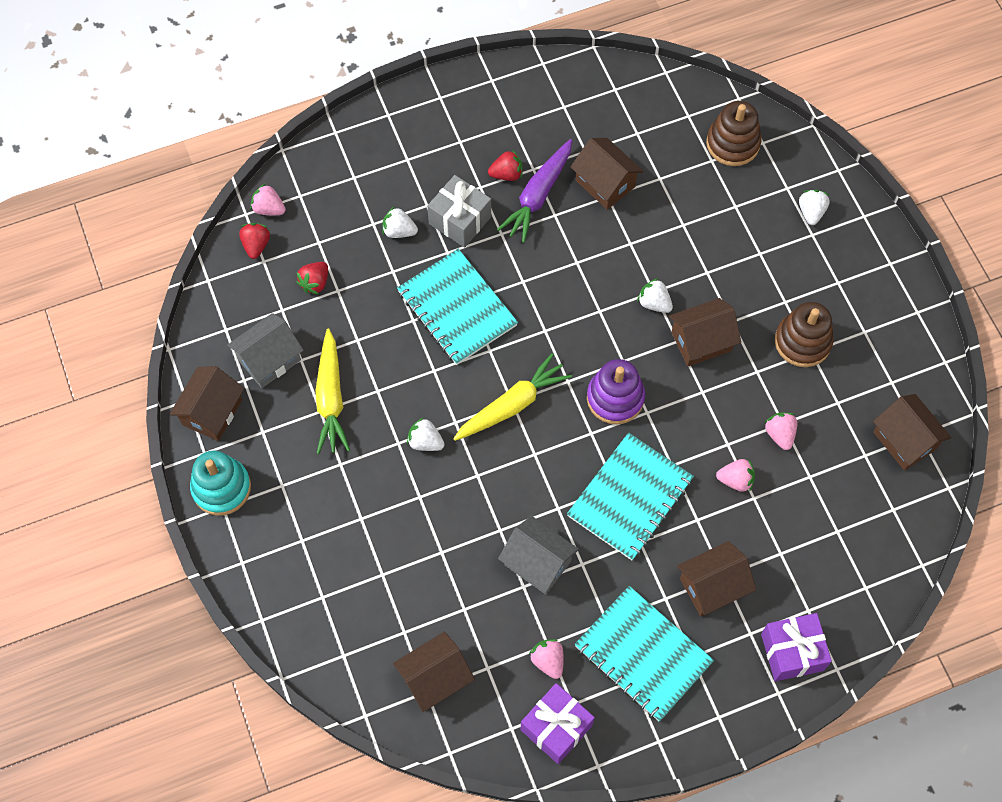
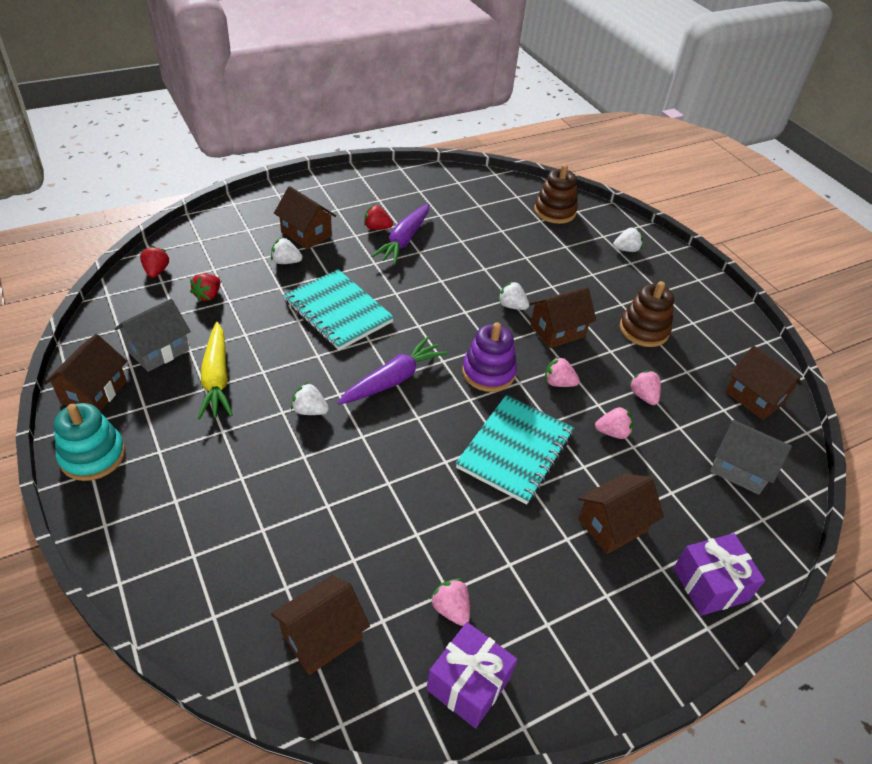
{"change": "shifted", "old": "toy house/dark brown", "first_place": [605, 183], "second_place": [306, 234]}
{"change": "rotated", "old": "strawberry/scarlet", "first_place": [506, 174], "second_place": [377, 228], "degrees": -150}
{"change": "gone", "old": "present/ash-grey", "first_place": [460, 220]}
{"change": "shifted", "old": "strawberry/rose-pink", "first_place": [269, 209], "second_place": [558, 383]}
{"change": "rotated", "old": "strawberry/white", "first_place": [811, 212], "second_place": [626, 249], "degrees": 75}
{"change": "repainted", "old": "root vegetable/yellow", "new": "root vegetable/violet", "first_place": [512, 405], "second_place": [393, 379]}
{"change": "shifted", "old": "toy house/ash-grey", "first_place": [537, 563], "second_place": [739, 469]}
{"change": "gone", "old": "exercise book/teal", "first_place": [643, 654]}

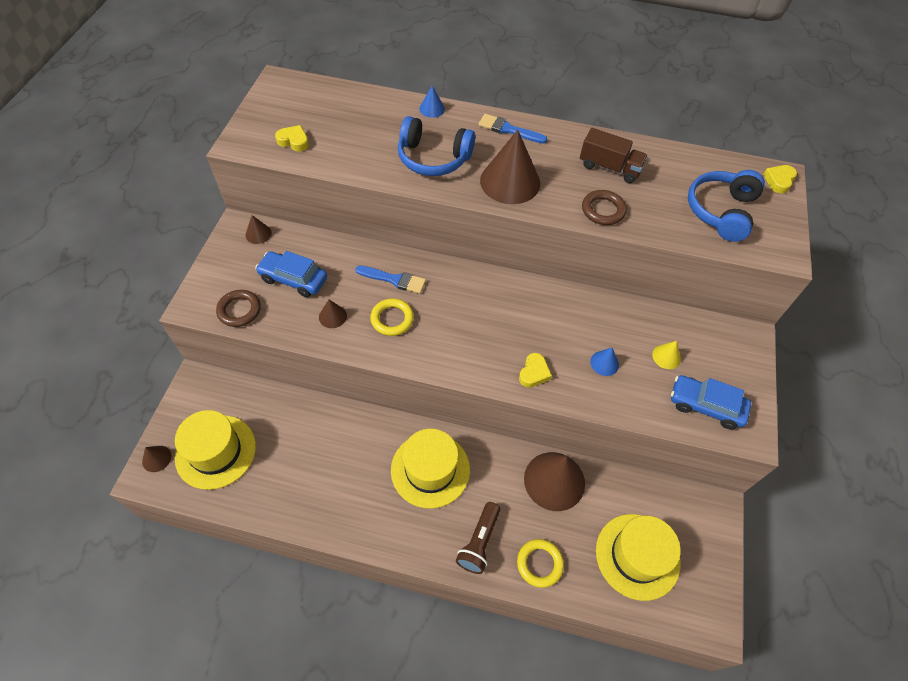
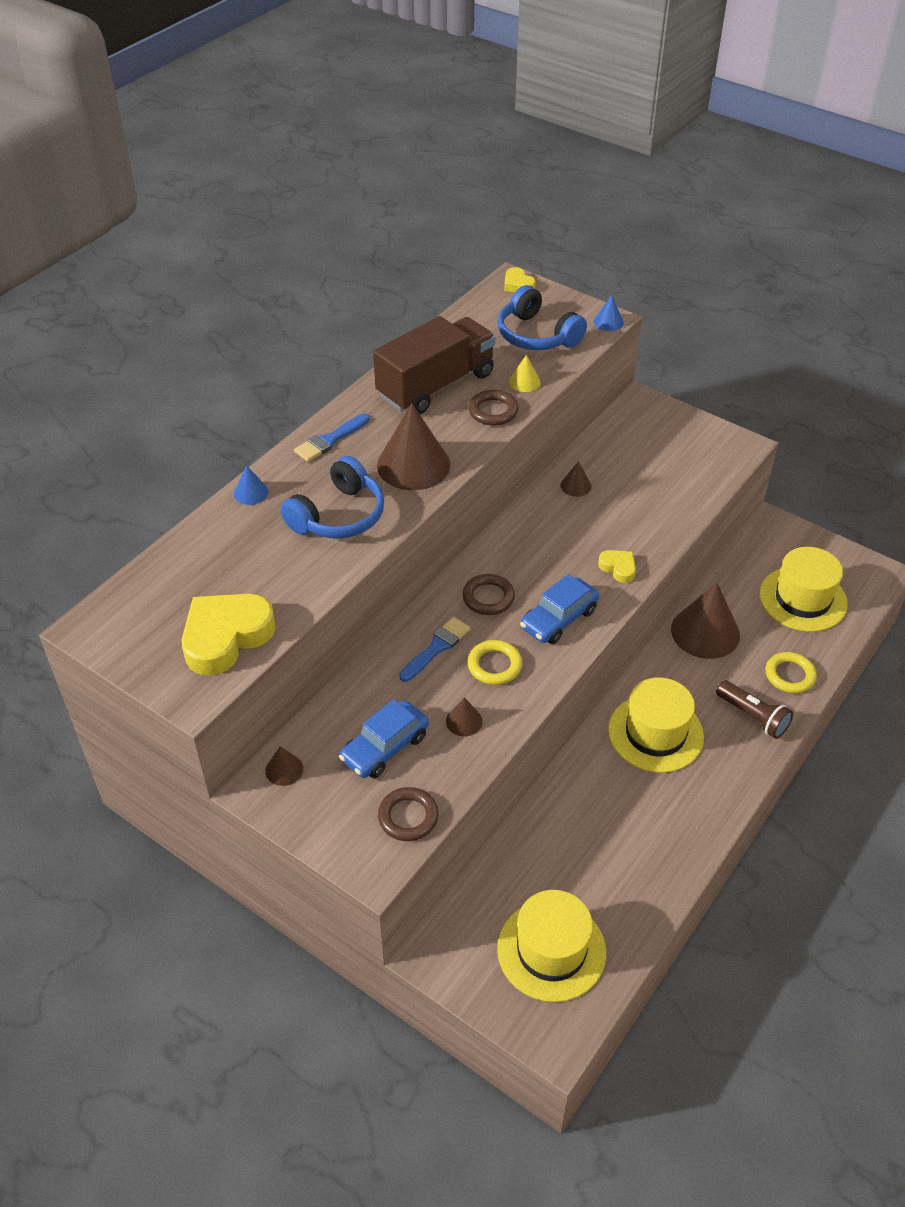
{"change": "scaled", "old": "heart/yellow", "first_place": [294, 141], "second_place": [226, 637], "factor": 2.07}
{"change": "scaled", "old": "lorry/dark brown", "first_place": [609, 167], "second_place": [436, 385], "factor": 1.72}
{"change": "shifted", "old": "cone shape/yellow", "first_place": [666, 356], "second_place": [524, 382]}
{"change": "shifted", "old": "cone shape/cobalt", "first_place": [604, 363], "second_place": [608, 322]}
{"change": "shifted", "old": "toy car/cobalt", "first_place": [705, 406], "second_place": [559, 619]}
{"change": "shifted", "old": "cone shape/dark brown", "first_place": [156, 458], "second_place": [575, 486]}
{"change": "new", "new": "hoop/dark brown", "second_place": [488, 597]}

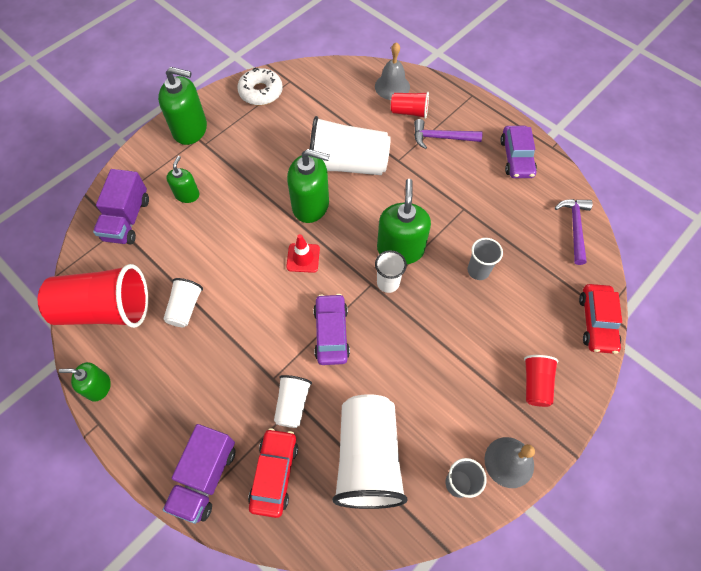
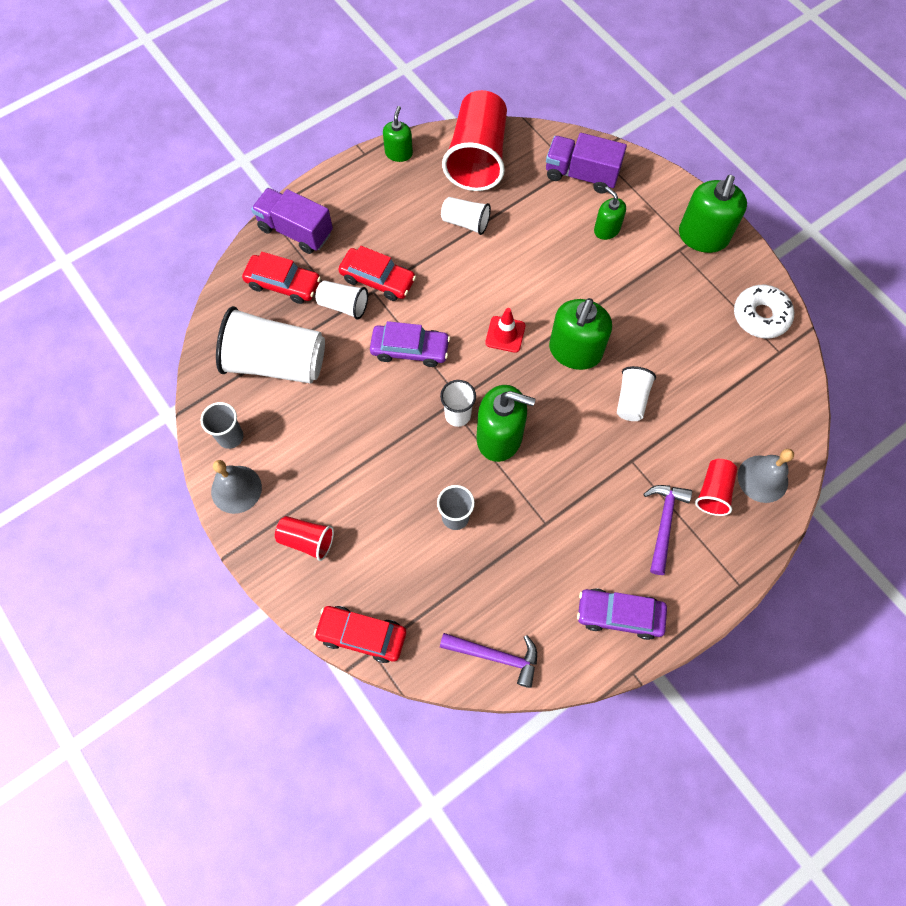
{"change": "scaled", "old": "tumbler/white", "first_place": [347, 164], "second_place": [631, 400], "factor": 0.5}
{"change": "rotated", "old": "soap pump/leaf-green", "first_place": [187, 195], "second_place": [606, 229], "degrees": -150}
{"change": "new", "new": "toy car/scarlet", "second_place": [377, 279]}

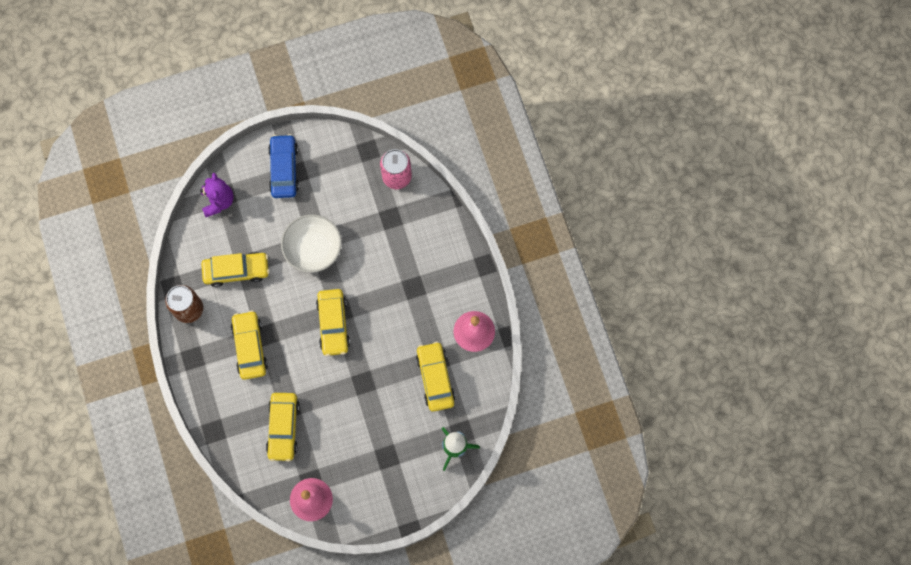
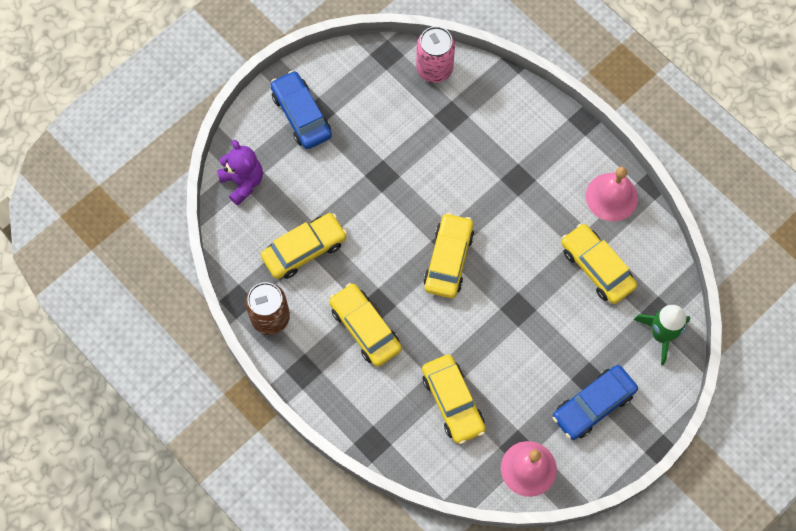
{"change": "gone", "old": "bowl/white", "first_place": [313, 248]}
{"change": "rotated", "old": "toy car/yellow", "first_place": [333, 324], "second_place": [448, 259], "degrees": -135}
{"change": "new", "new": "toy car/cobalt", "second_place": [593, 405]}

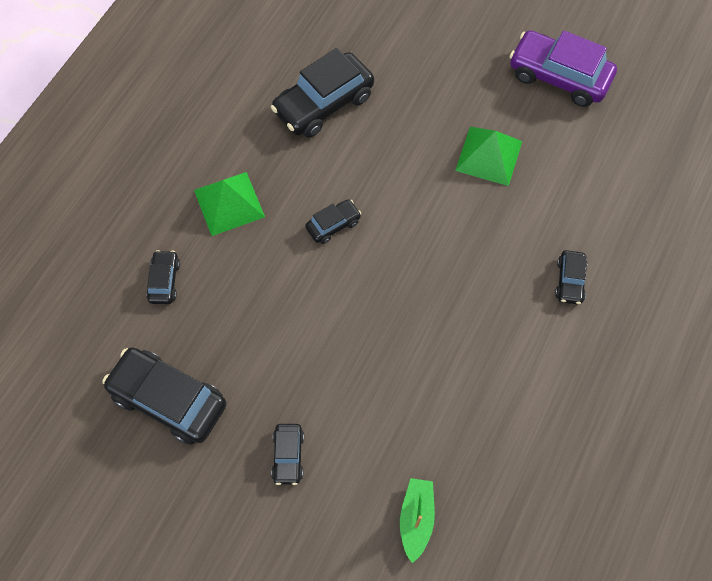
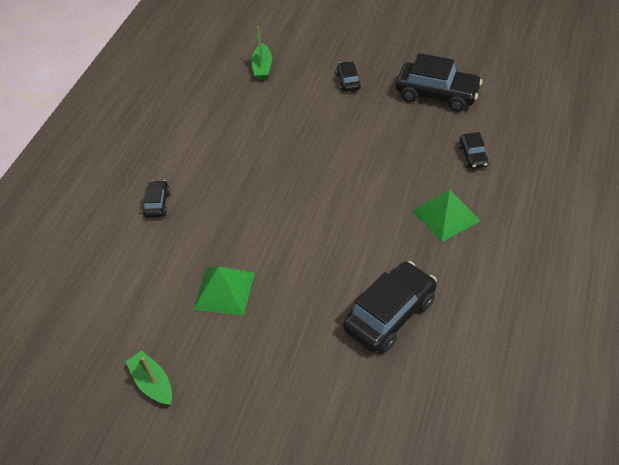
{"change": "swapped", "old": "toy car/violet", "new": "sailboat/leaf-green", "first_place": [559, 77], "second_place": [153, 383]}
{"change": "gone", "old": "toy car/black", "first_place": [333, 225]}

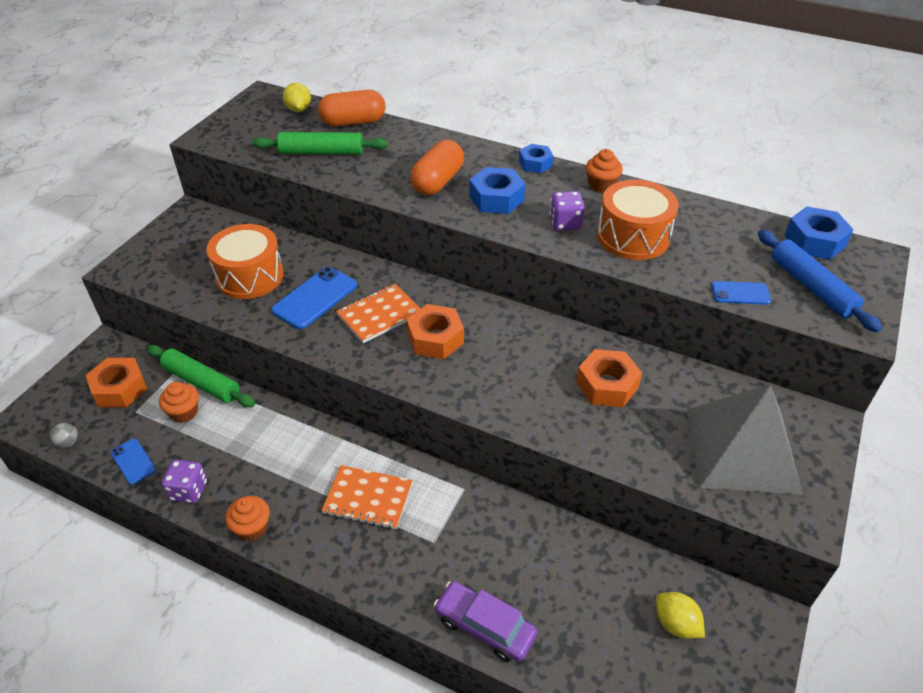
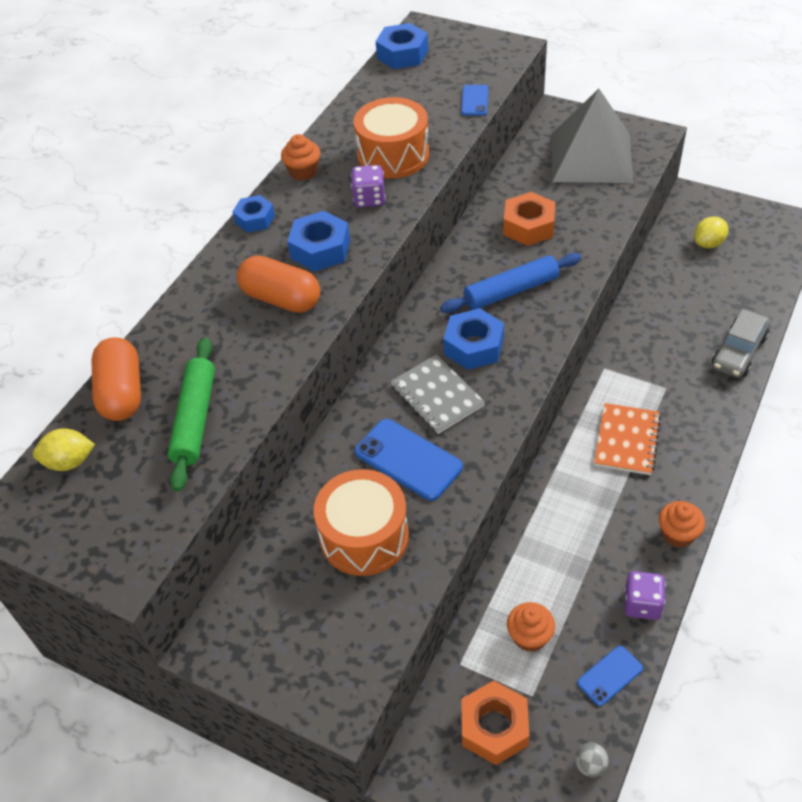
{"change": "shifted", "old": "dough roller/cobalt", "first_place": [811, 287], "second_place": [511, 291]}
{"change": "repainted", "old": "exercise book/orange", "new": "exercise book/ash-grey", "first_place": [379, 314], "second_place": [437, 396]}
{"change": "repainted", "old": "hex nut/orange", "new": "hex nut/cobalt", "first_place": [435, 338], "second_place": [473, 346]}
{"change": "gone", "old": "dough roller/leaf-green", "first_place": [201, 382]}
{"change": "repainted", "old": "toy car/violet", "new": "toy car/ash-grey", "first_place": [484, 626], "second_place": [739, 351]}

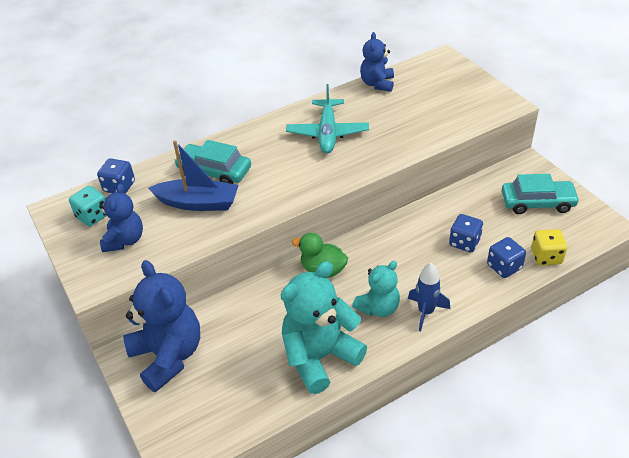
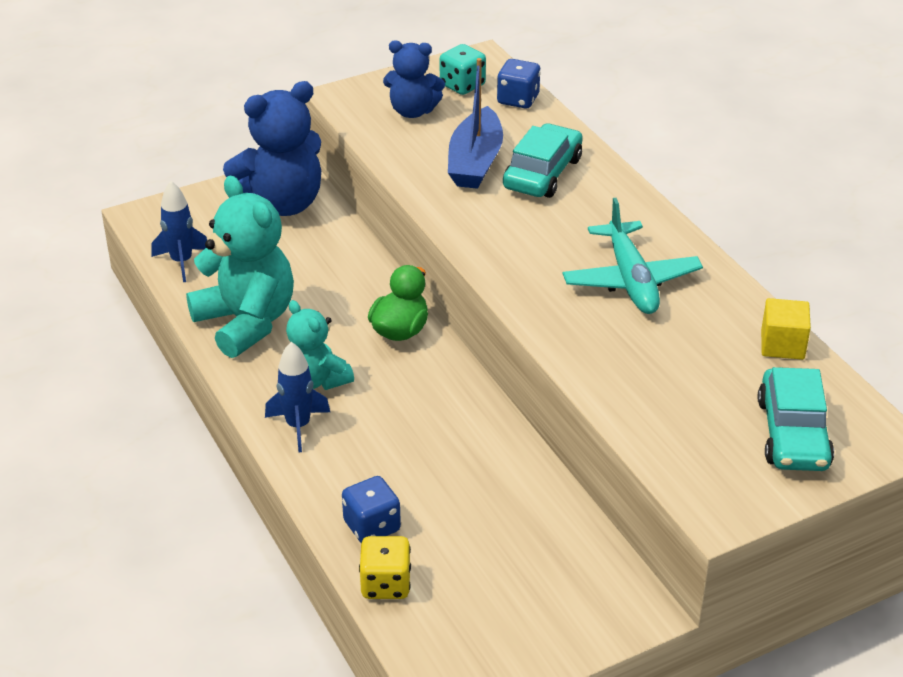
{"change": "swapped", "old": "stuffed bear/cobalt", "new": "block/yellow", "first_place": [377, 84], "second_place": [782, 345]}
{"change": "rotated", "old": "toy plane/teal", "first_place": [327, 133], "second_place": [631, 280], "degrees": -105}
{"change": "shifted", "old": "toy car/teal", "first_place": [537, 203], "second_place": [792, 433]}
{"change": "gone", "old": "game die/cobalt", "first_place": [464, 242]}
{"change": "new", "new": "spaceship/cobalt", "second_place": [182, 262]}

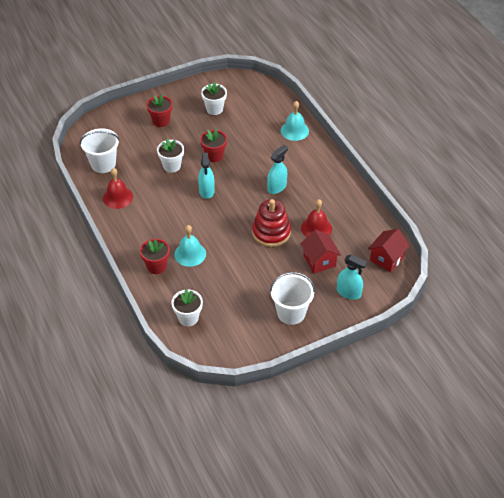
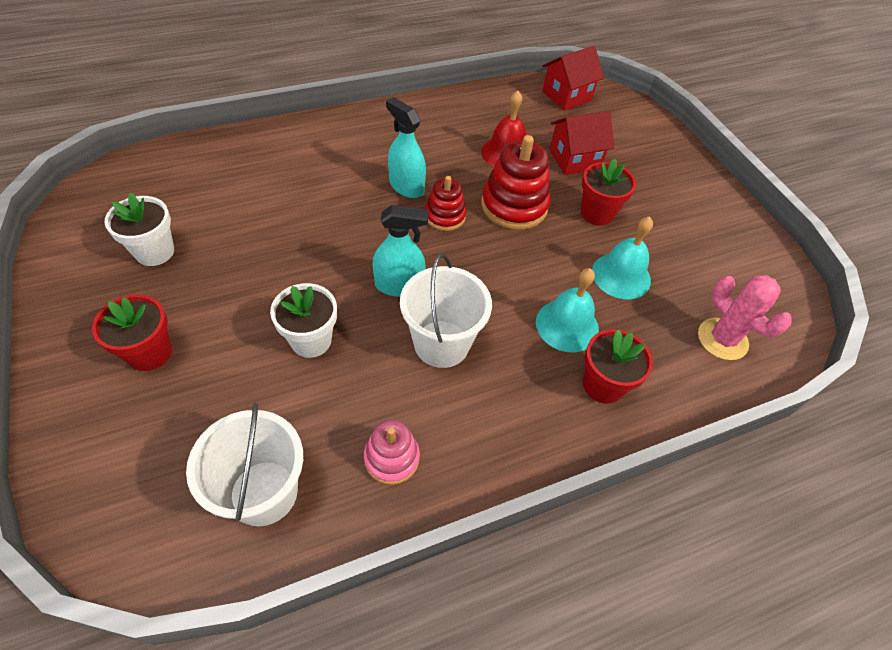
{"change": "shifted", "old": "bell/teal", "first_place": [294, 130], "second_place": [621, 275]}
{"change": "shifted", "old": "plant pot/scarlet", "first_place": [214, 156], "second_place": [597, 213]}
{"change": "swapped", "old": "bell/scarlet", "new": "ring stacker/rose-pink", "first_place": [118, 197], "second_place": [392, 458]}
{"change": "rotated", "old": "toy house/scarlet", "first_place": [386, 259], "second_place": [566, 96], "degrees": -75}
{"change": "gone", "old": "sprayer/teal", "first_place": [348, 292]}
{"change": "shifted", "old": "bucket/white", "first_place": [291, 313], "second_place": [441, 344]}
{"change": "swapped", "old": "plant pot/white", "new": "cactus/rose-pink", "first_place": [188, 318], "second_place": [722, 339]}
{"change": "new", "new": "ring stacker/scarlet", "second_place": [445, 216]}

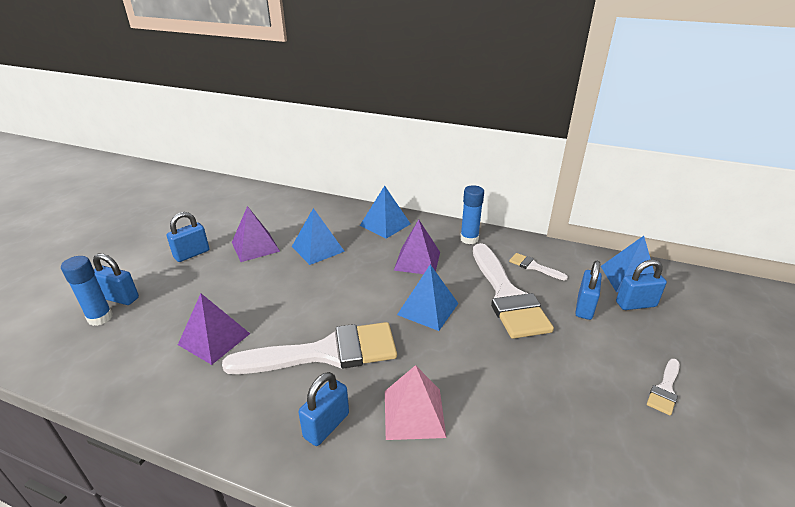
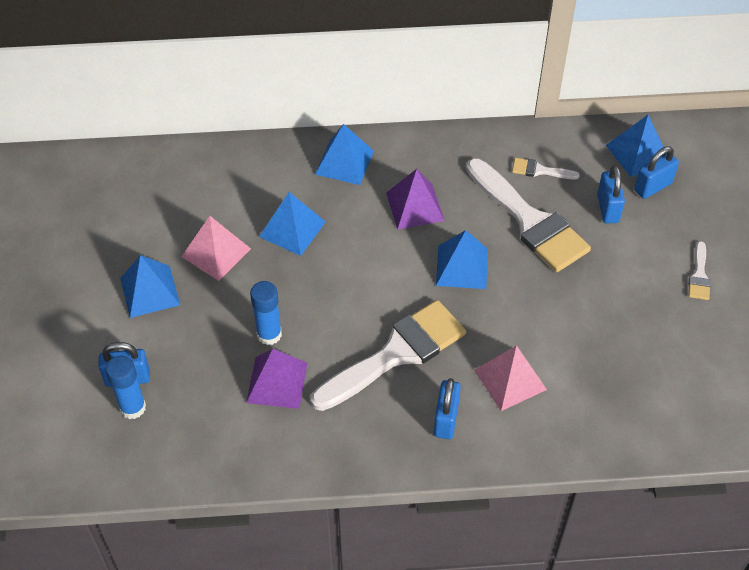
{"change": "shifted", "old": "glue/cobalt", "first_place": [469, 239], "second_place": [269, 334]}
{"change": "repainted", "old": "pyramid shape/violet", "new": "pyramid shape/rose-pink", "first_place": [255, 246], "second_place": [216, 252]}
{"change": "swapped", "old": "padlock/cobalt", "new": "pyramid shape/cobalt", "first_place": [192, 254], "second_place": [150, 291]}

